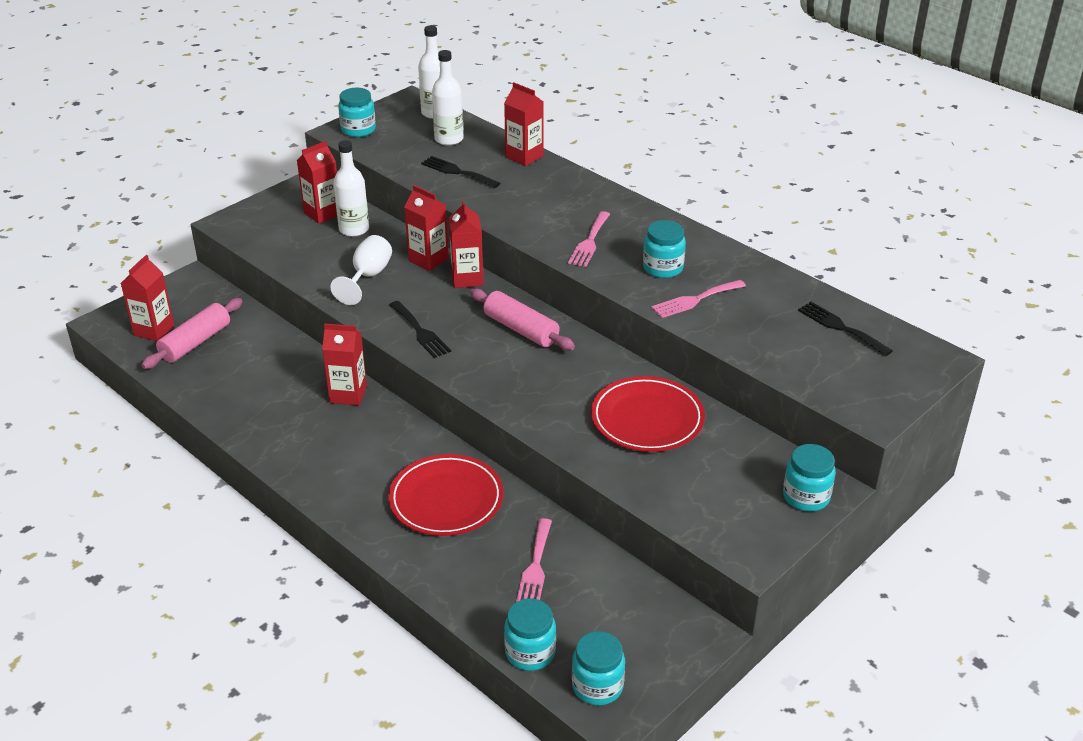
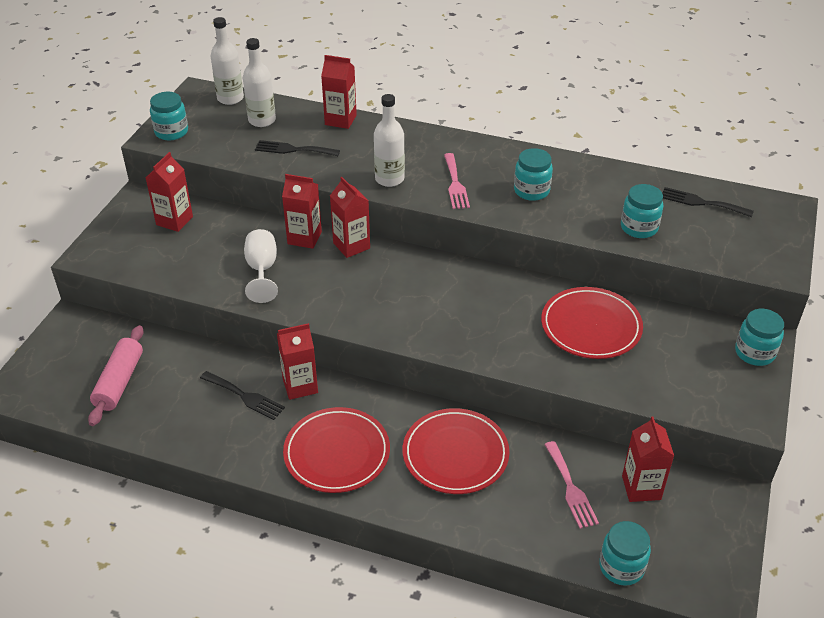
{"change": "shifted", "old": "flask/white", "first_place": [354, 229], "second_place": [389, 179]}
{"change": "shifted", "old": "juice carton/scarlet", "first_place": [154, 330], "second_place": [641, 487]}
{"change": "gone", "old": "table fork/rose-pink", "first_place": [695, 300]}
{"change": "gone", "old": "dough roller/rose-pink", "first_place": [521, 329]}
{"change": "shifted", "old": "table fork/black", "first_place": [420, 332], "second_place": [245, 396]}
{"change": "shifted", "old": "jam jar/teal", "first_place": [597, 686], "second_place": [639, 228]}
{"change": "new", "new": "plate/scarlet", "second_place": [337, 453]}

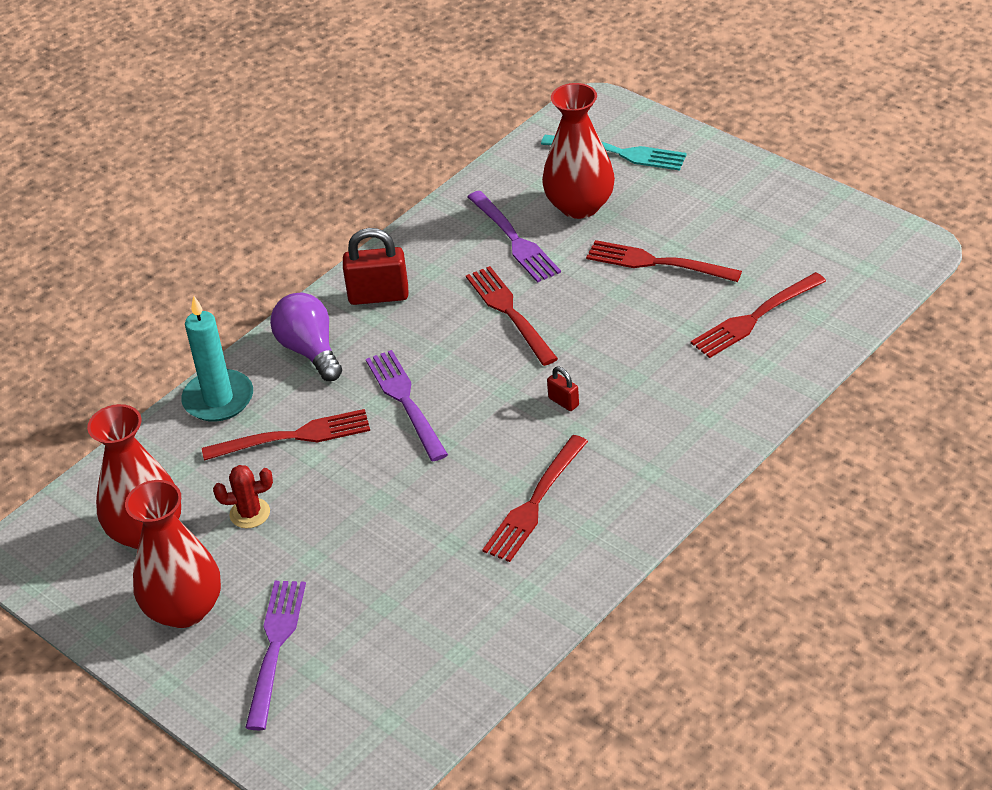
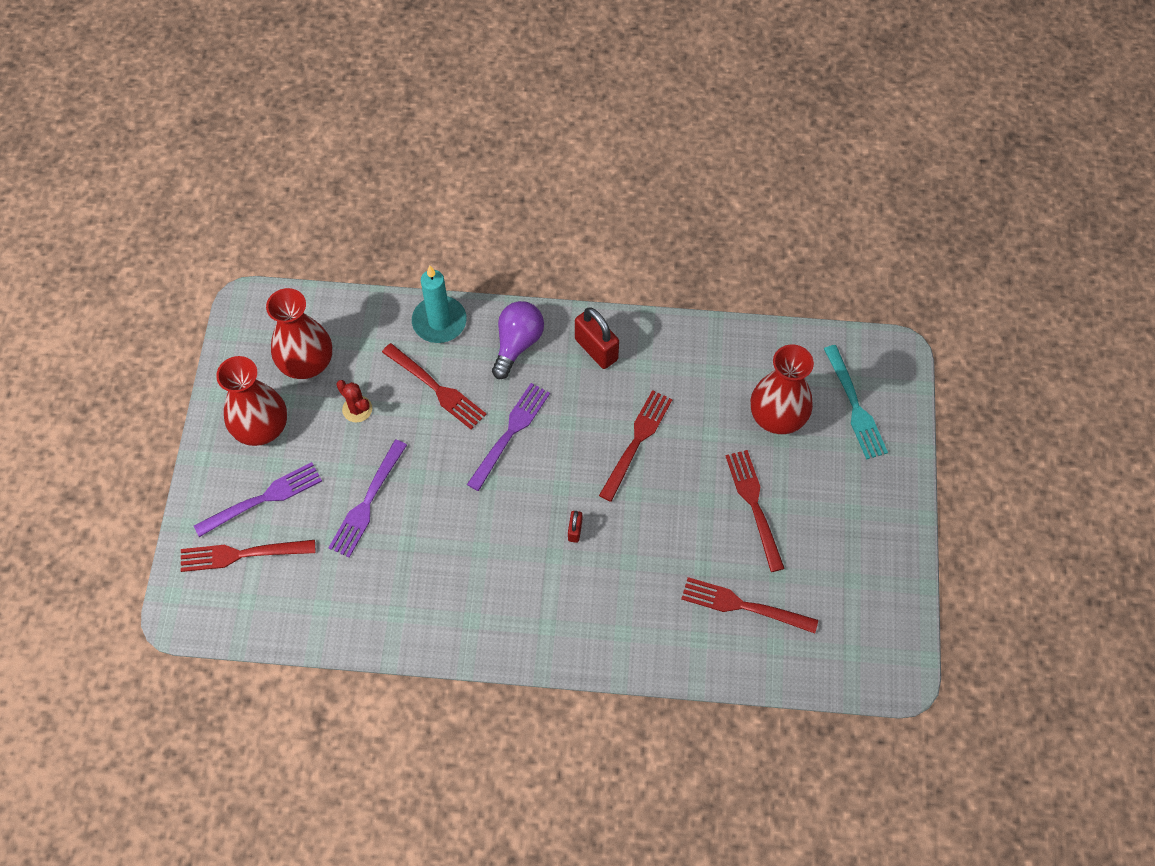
{"change": "shifted", "old": "table fork/violet", "first_place": [514, 239], "second_place": [367, 502]}
{"change": "shifted", "old": "table fork/scarlet", "first_place": [535, 502], "second_place": [242, 554]}

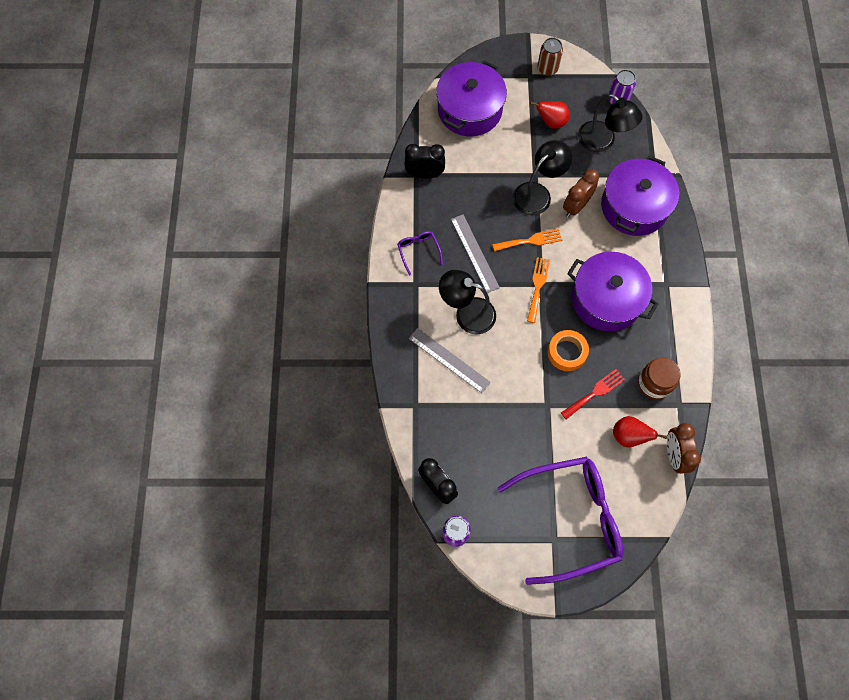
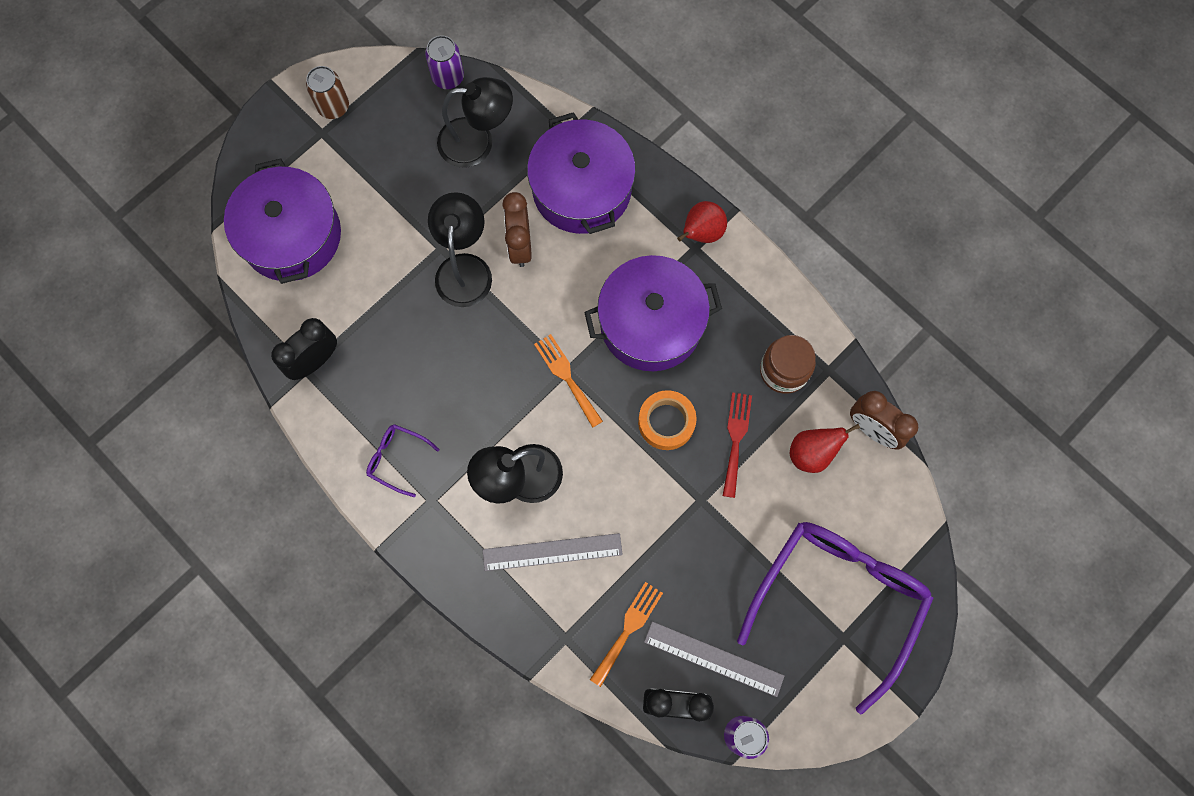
{"change": "shifted", "old": "pear fruit/scarlet", "first_place": [551, 122], "second_place": [701, 233]}
{"change": "shifted", "old": "ruler/ash-grey", "first_place": [474, 253], "second_place": [713, 658]}
{"change": "shifted", "old": "table fork/orange", "first_place": [530, 241], "second_place": [628, 629]}

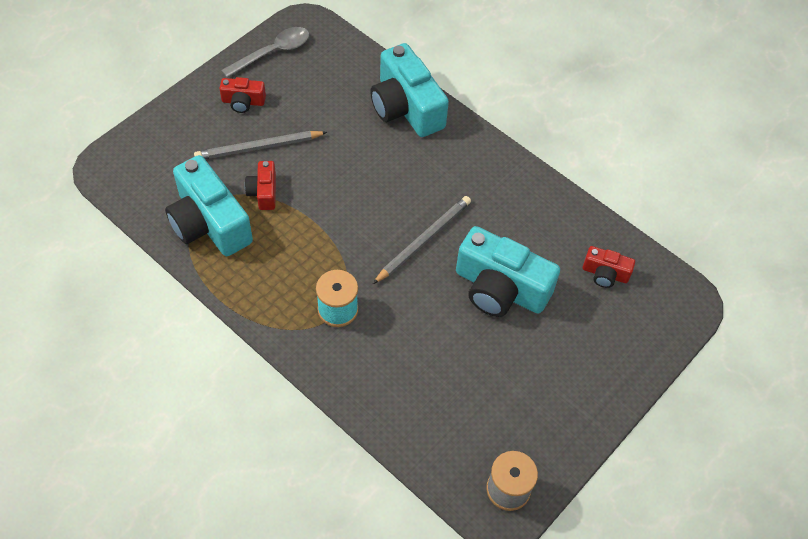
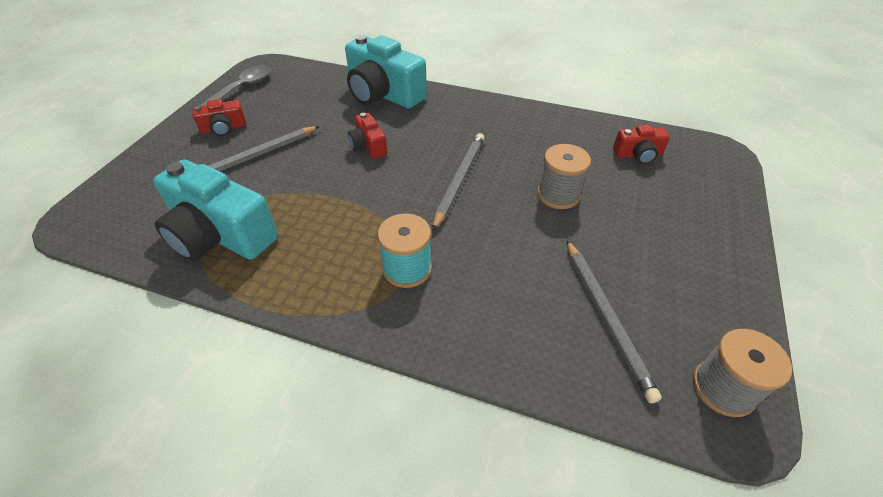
{"change": "shifted", "old": "photo camera/scarlet", "first_place": [263, 192], "second_place": [368, 146]}
{"change": "swapped", "old": "photo camera/teal", "new": "spool/ash-grey", "first_place": [500, 288], "second_place": [558, 195]}
{"change": "new", "new": "pencil/ash-grey", "second_place": [606, 317]}

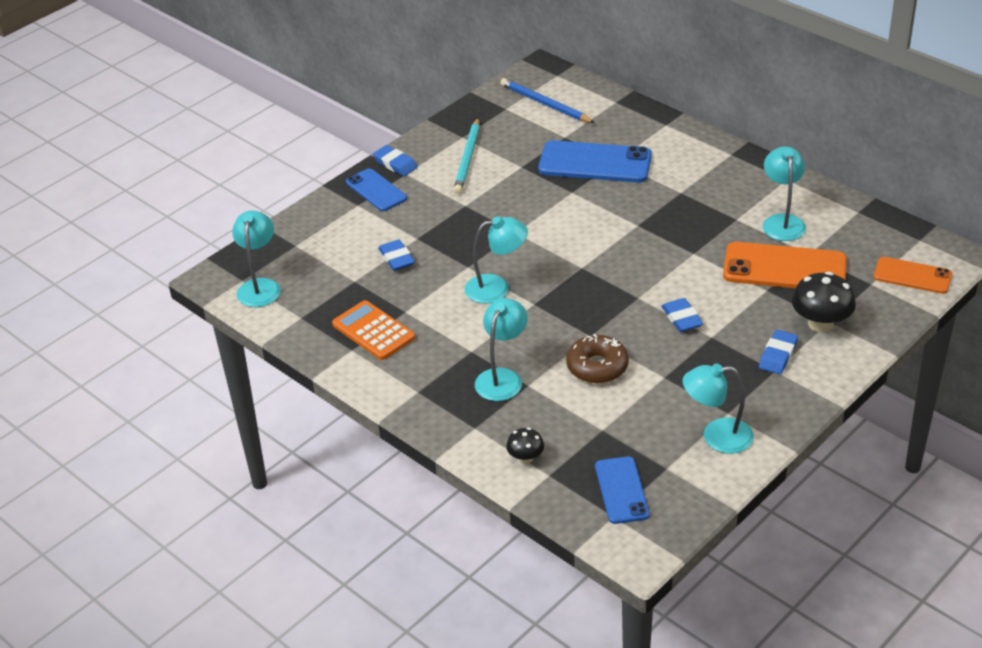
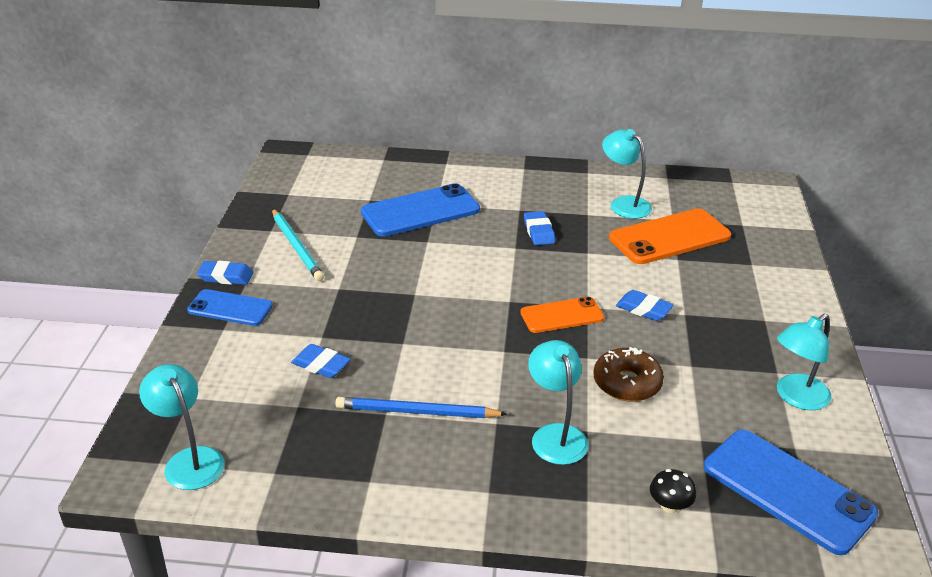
{"change": "shifted", "old": "pencil/cobalt", "first_place": [545, 104], "second_place": [417, 412]}
{"change": "gone", "old": "desk lamp/teal", "first_place": [496, 288]}
{"change": "shifted", "old": "phone/orange", "first_place": [912, 276], "second_place": [562, 315]}
{"change": "gone", "old": "fungus/black", "first_place": [820, 324]}
{"change": "gone", "old": "pocket calculator/orange", "first_place": [373, 331]}
{"change": "shifted", "old": "gum eraser/cobalt", "first_place": [778, 355], "second_place": [539, 231]}
{"change": "scaled", "old": "phone/cobalt", "first_place": [621, 490], "second_place": [787, 490], "factor": 1.65}

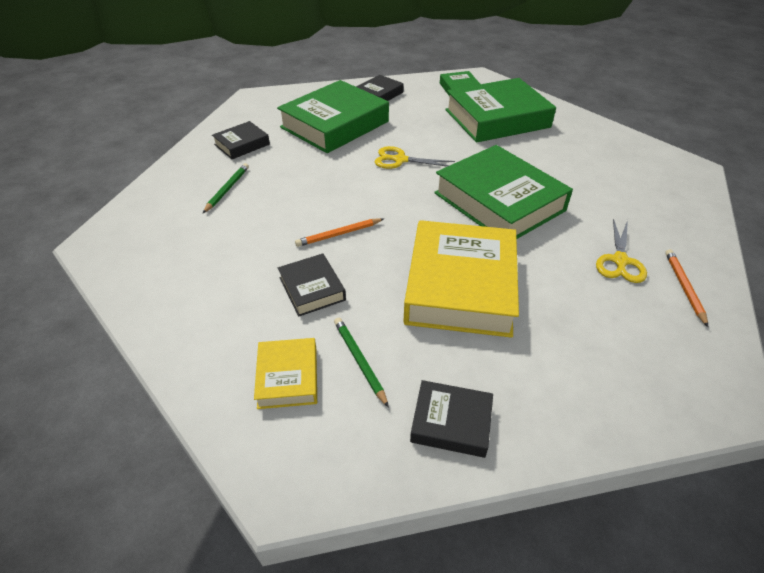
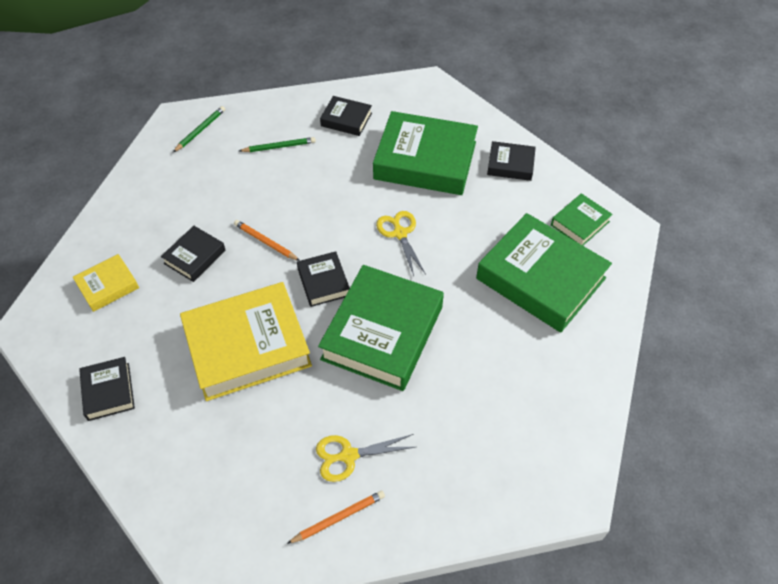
{"change": "shifted", "old": "pencil/leaf-green", "first_place": [359, 361], "second_place": [200, 130]}
{"change": "new", "new": "book/black", "second_place": [323, 282]}

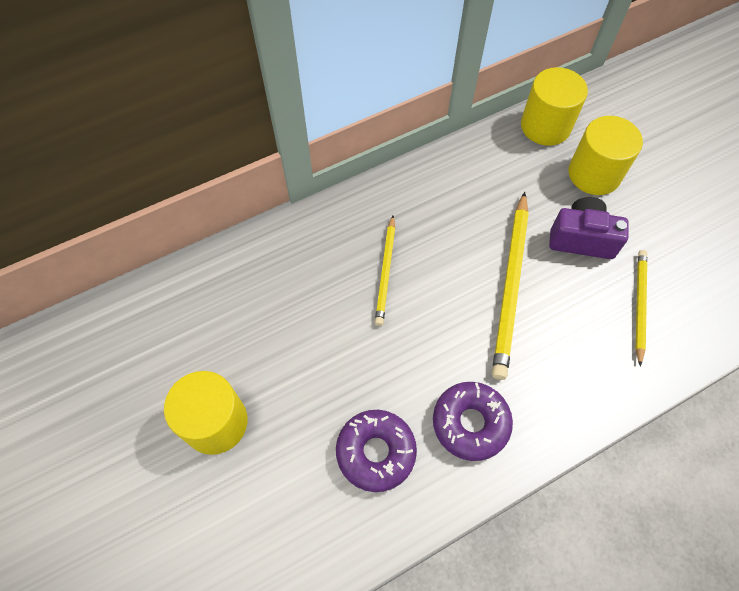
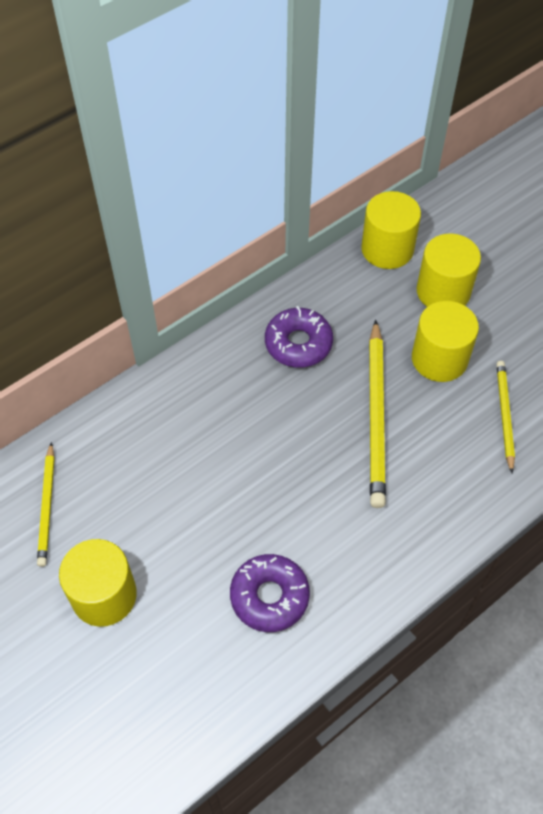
{"change": "swapped", "old": "photo camera/violet", "new": "cylinder/yellow", "first_place": [581, 239], "second_place": [439, 359]}
{"change": "shifted", "old": "pencil/yellow", "first_place": [386, 272], "second_place": [47, 506]}
{"change": "shifted", "old": "glazed donut/violet", "first_place": [470, 423], "second_place": [298, 343]}

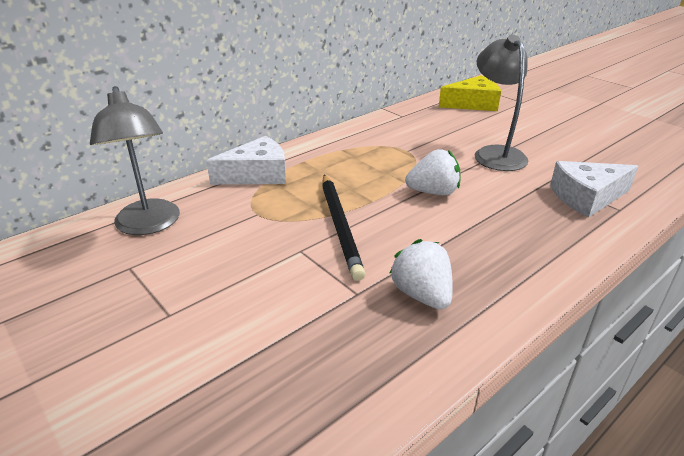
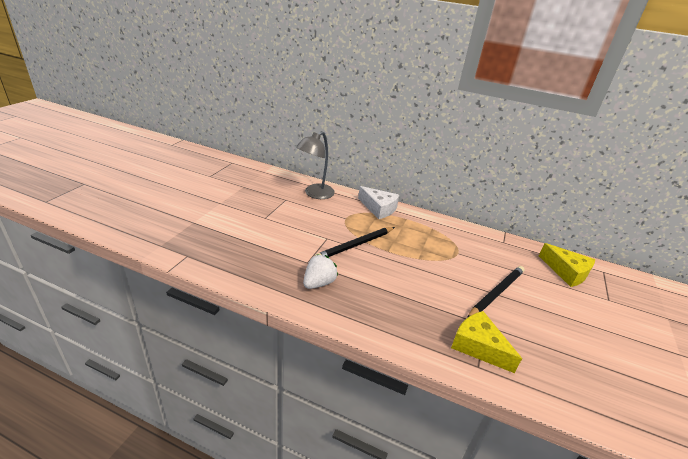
{"change": "swapped", "old": "desk lamp/ash-grey", "new": "pencil/black", "first_place": [495, 153], "second_place": [496, 293]}
{"change": "gone", "old": "strawberry/white", "first_place": [433, 192]}
{"change": "repainted", "old": "cheese wedge/white", "new": "cheese wedge/yellow", "first_place": [586, 197], "second_place": [478, 346]}

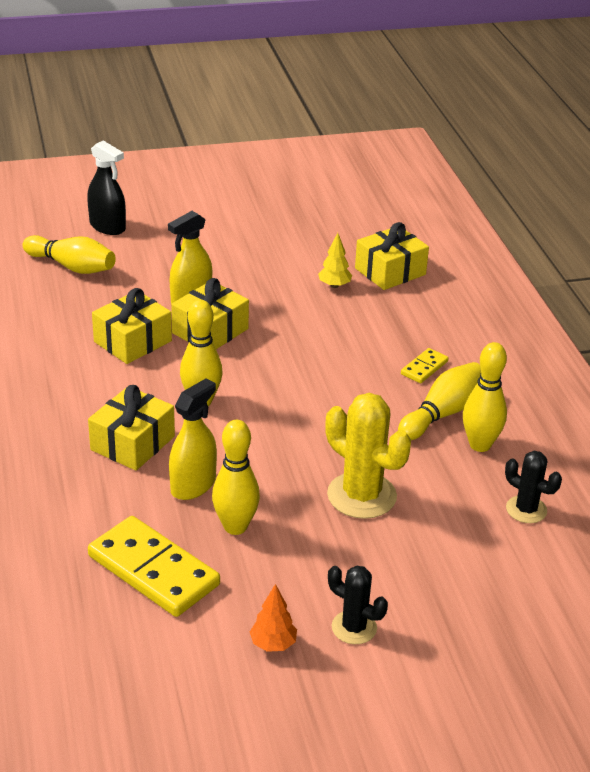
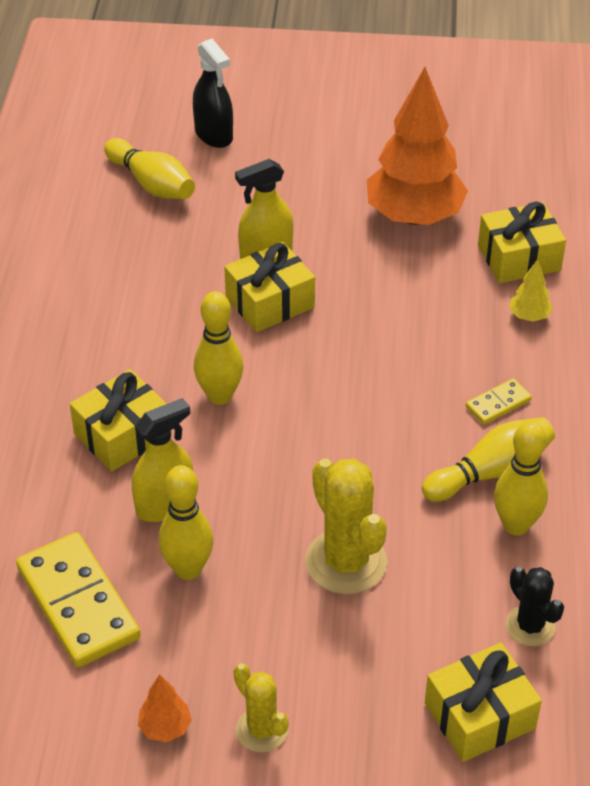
{"change": "shifted", "old": "toy tree/yellow", "first_place": [334, 285], "second_place": [529, 316]}
{"change": "shifted", "old": "present/yellow", "first_place": [132, 341], "second_place": [479, 716]}
{"change": "repainted", "old": "cactus/black", "new": "cactus/yellow", "first_place": [354, 627], "second_place": [261, 730]}
{"change": "new", "new": "toy tree/orange", "second_place": [414, 216]}

